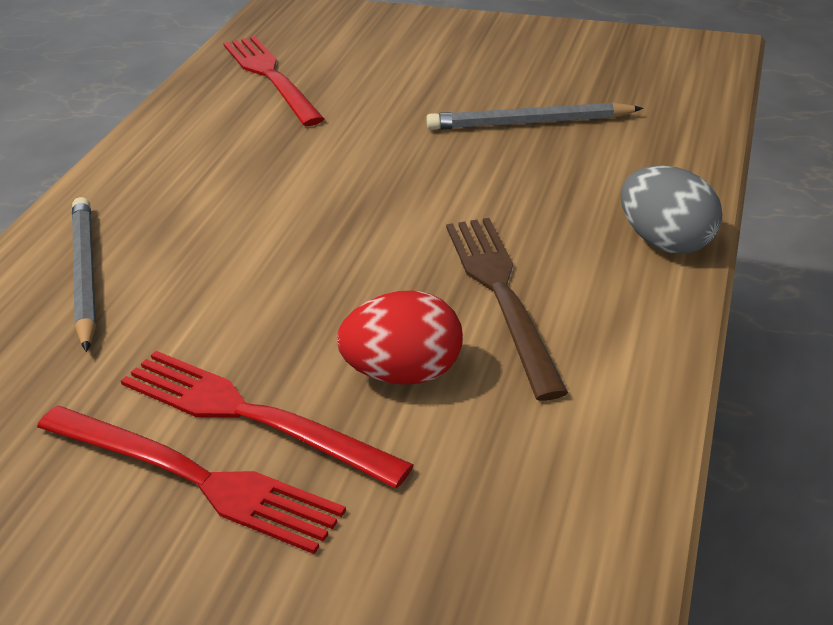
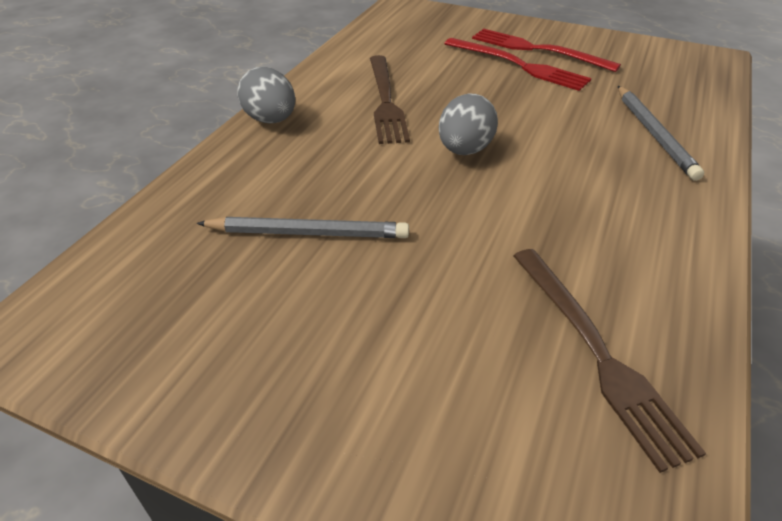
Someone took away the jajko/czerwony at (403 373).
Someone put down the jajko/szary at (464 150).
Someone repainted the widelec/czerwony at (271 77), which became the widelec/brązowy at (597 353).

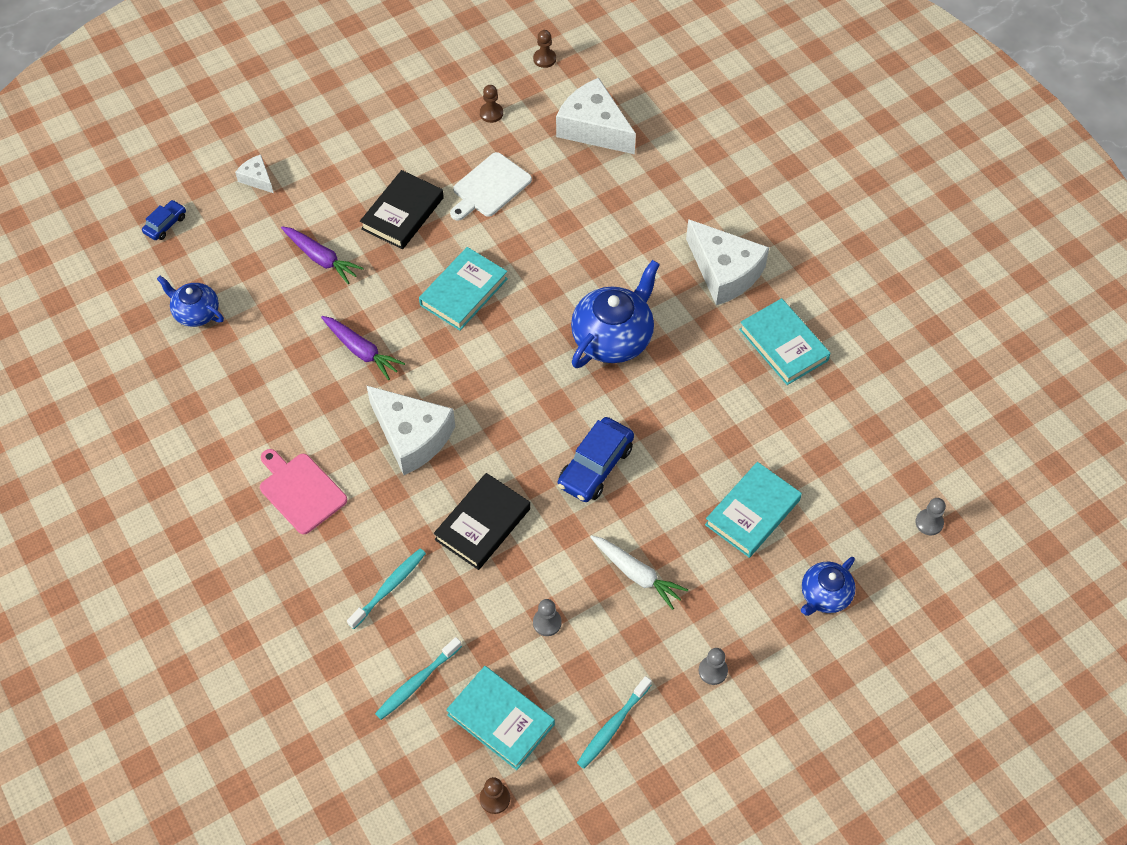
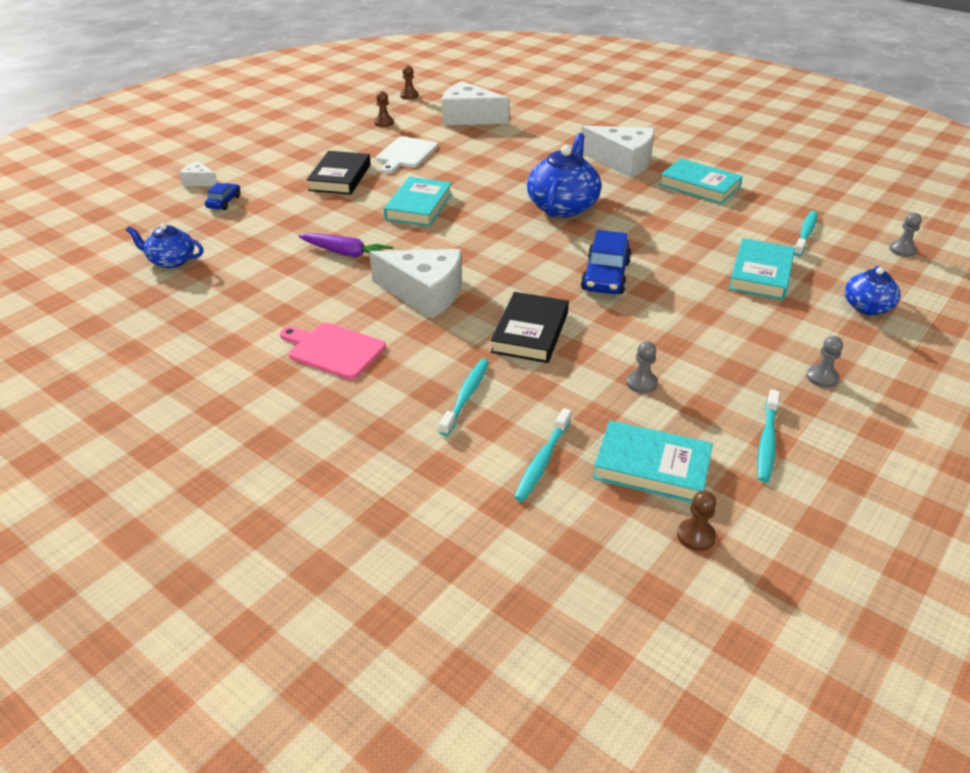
Someone took away the marchewka/fioletowy at (321 258).
Someone took away the marchewka/biały at (637 574).
Someone put down the szczoteczka do zębów/turkusowy at (805 234).
Someone carried the samochód/niebieski from (165 224) to (224 202).

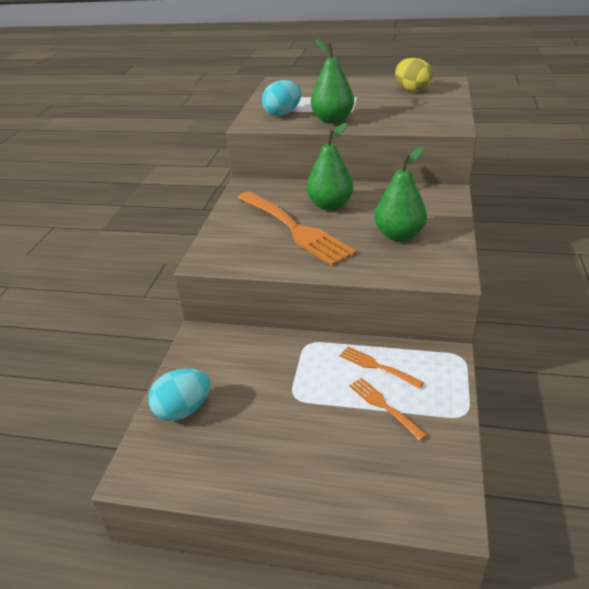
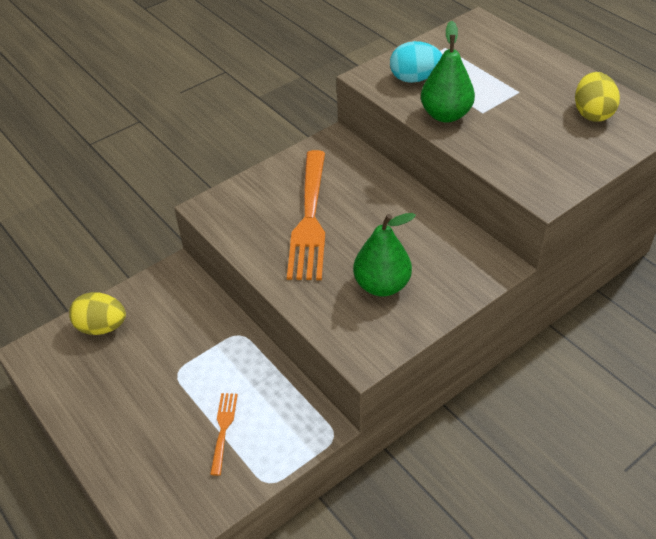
Someone took away the gruszka/zielony at (330 205).
Someone took away the widelec/pomarańczowy at (378 366).
Someone repainted the jajko/turkusowy at (183 409), which became the jajko/żółty at (102 327).

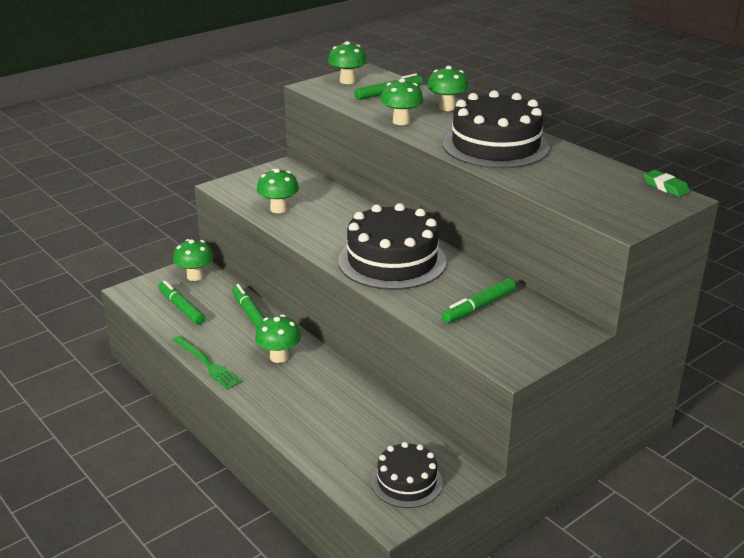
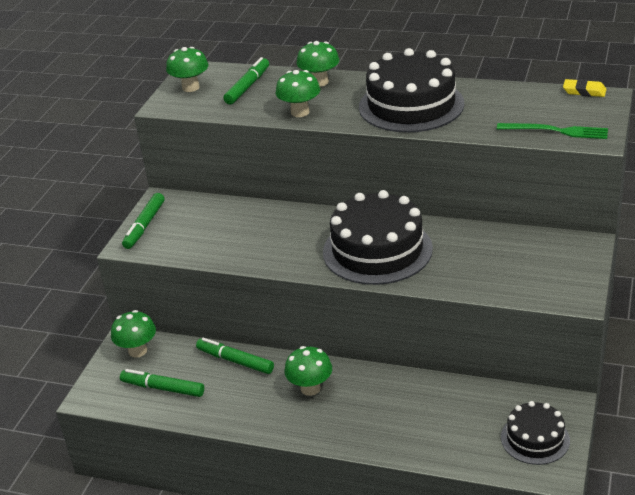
Someone took away the grzyb/zielony at (278 209).
Someone carried the widelec/zielony from (207 364) to (556 131).
Someone carried the flamaster/zielony from (479 307) to (144 226).
Someone repainted the gumka do mazania/zielony at (665 187), which became the gumka do mazania/żółty at (584 91).

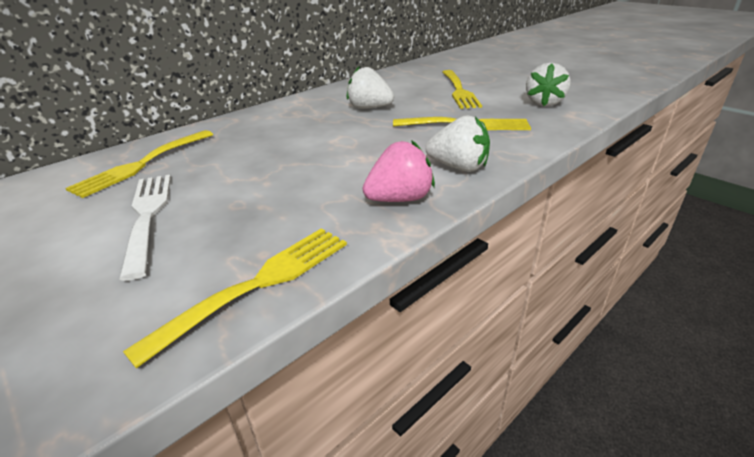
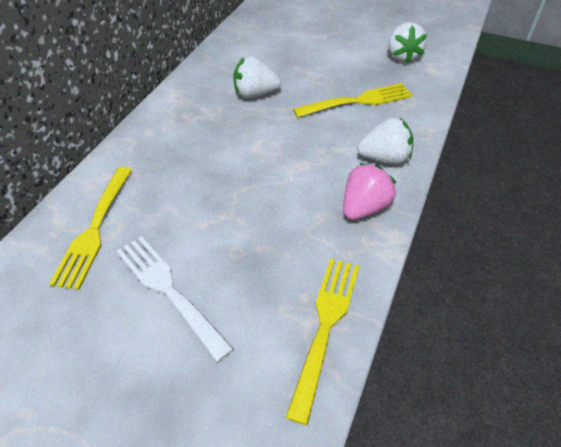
Someone took away the widelec/żółty at (458 90).

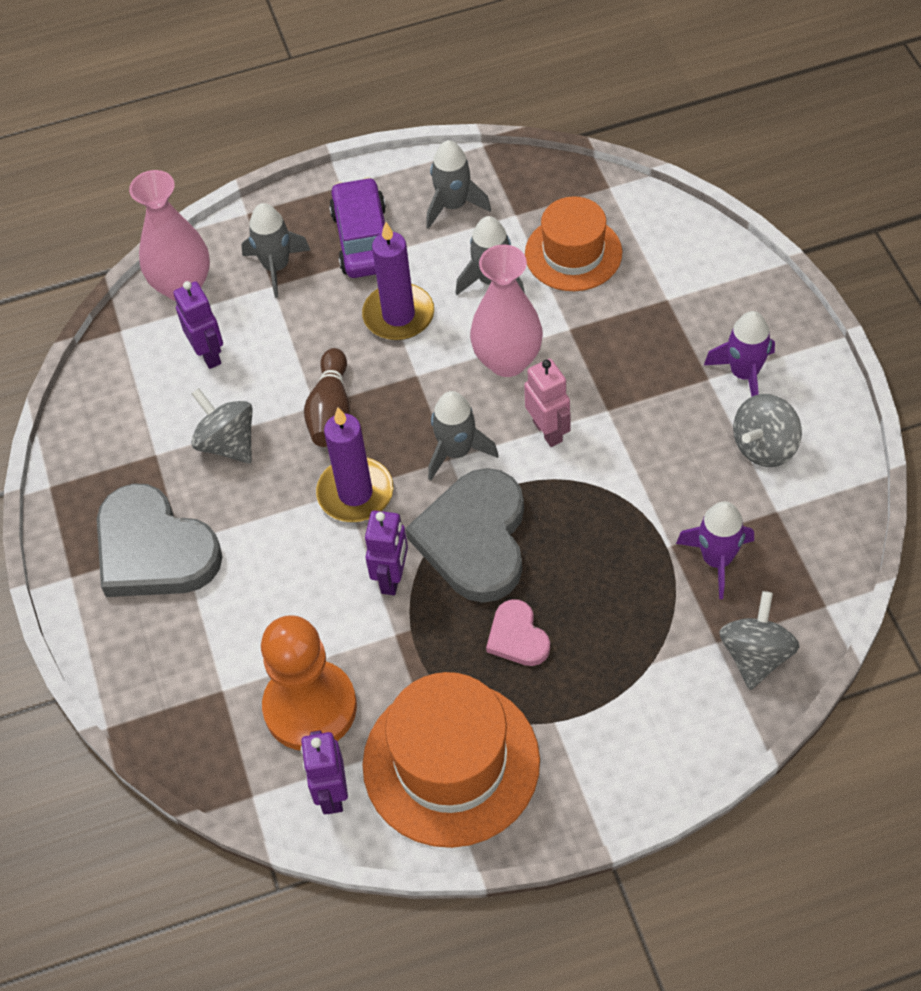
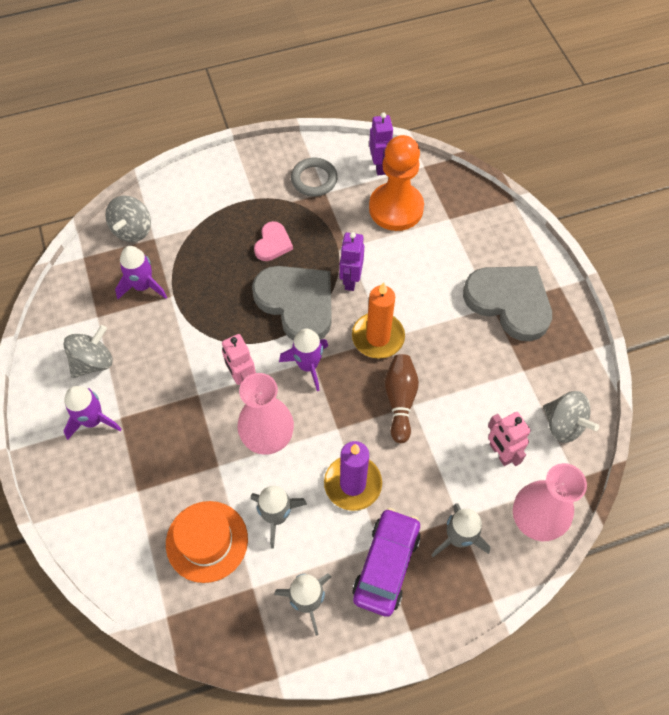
Someone carried the bączek/szary from (228 443) to (563 425).
Someone swapped the kapelusz/pomarańczowy at (451 762) for the pierścień/szary at (314 179).
Someone repainted the robot/fioletowy at (209 354), which became the robot/różowy at (500 453).
Someone repainted the świeca/fioletowy at (355 493), which became the świeca/pomarańczowy at (378 337).
Someone repainted the rakieta/szary at (456 451), which became the rakieta/fioletowy at (308 365).
Someone rotated the samochód/fioletowy at (363 239) by 150 degrees counterclockwise.
Someone rotated the serce/szary at (475 539) by 45 degrees counterclockwise.
Someone rotated the serce/różowy at (517 637) by 45 degrees clockwise.

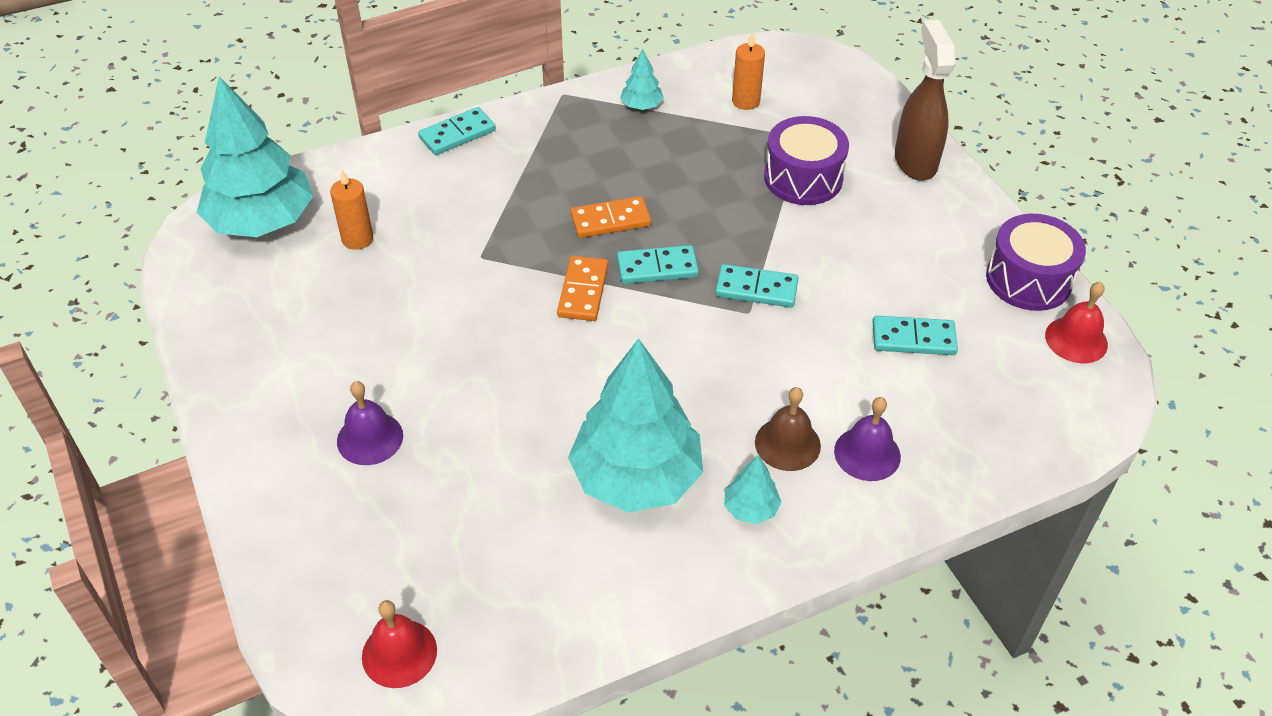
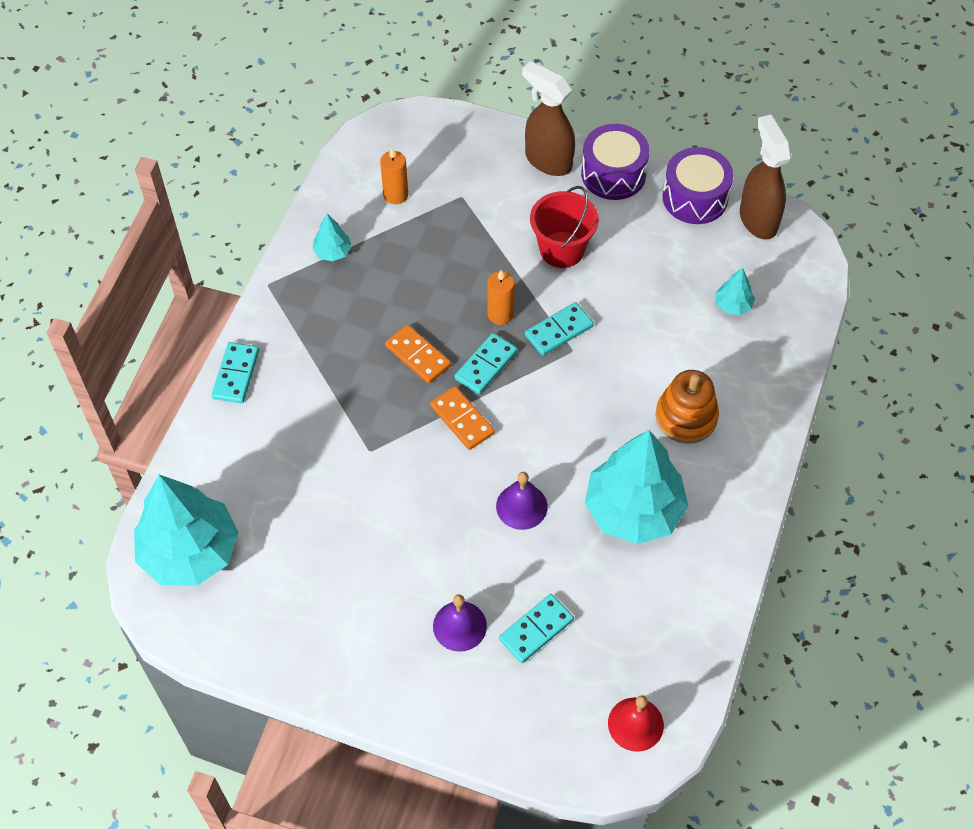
Someone put down the wiadro/czerwony at (562 249).
Someone carried the świeca/pomarańczowy from (357 239) to (500 314).
Someone carried the drzewko/turkusowy from (750 508) to (733 305).
Someone carried the bęben/fioletowy from (803 178) to (613 174).
Someone carried the dzwonek/fioletowy from (867 453) to (521 506).
Someone carried the kostka domina/turkusowy from (913 338) to (536 629).
Someone swapped the dzwonek/brązowy at (787 444) for the zabawka nakładanka/pomarańczowy at (686 417).
Someone swapped the dzwonek/czerwony at (1076 340) for the spryskiwacz/brązowy at (757 219).
Someone rotated the kostka domina/pomarańczowy at (610 220) by 75 degrees counterclockwise.

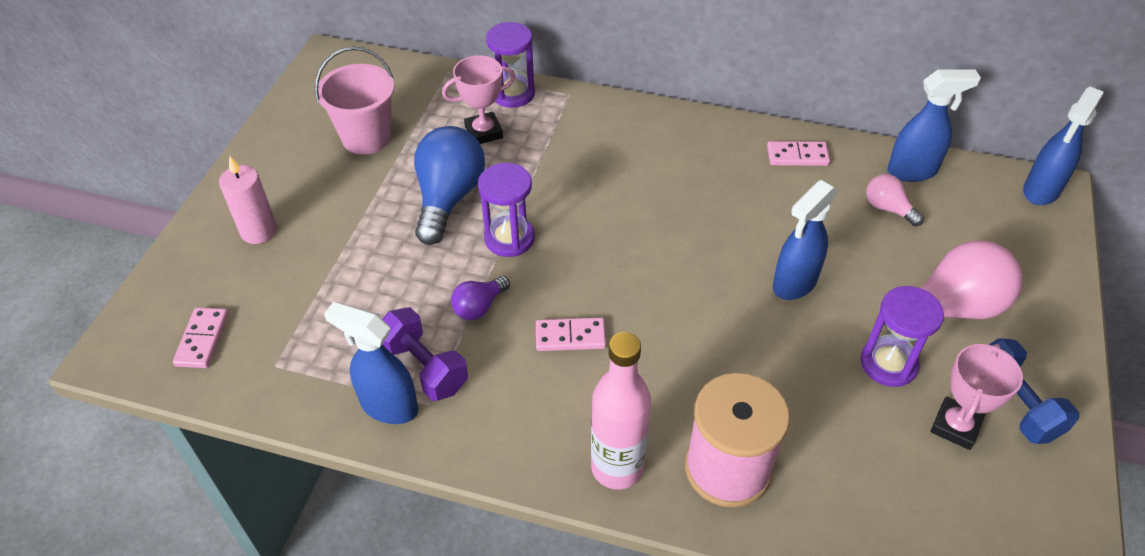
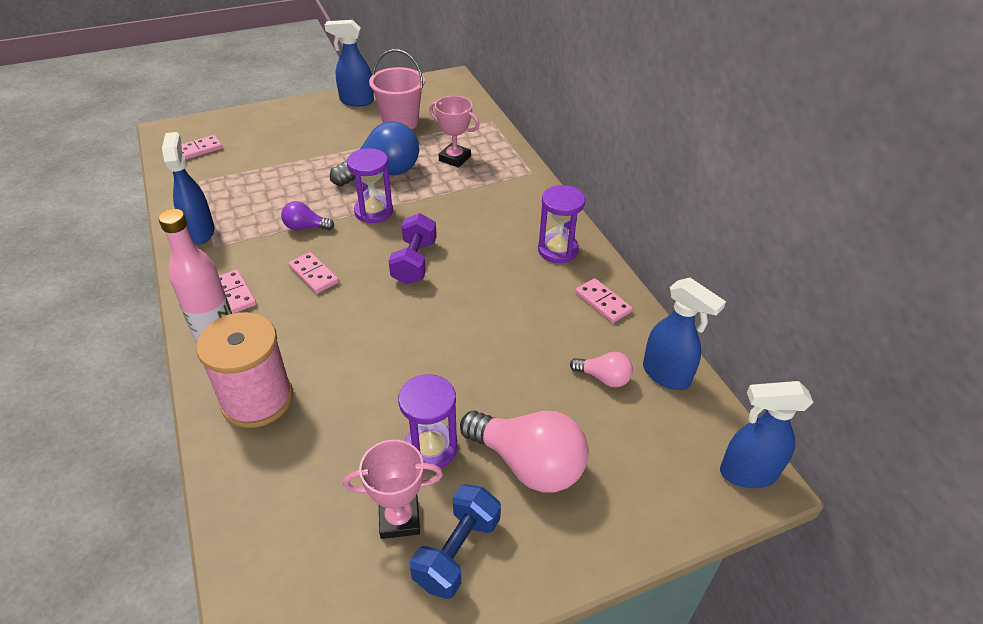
Someone took away the świeca/różowy at (258 231).
Someone put down the kostka domina/różowy at (235 294).
Someone carried the hantel/fioletowy from (424 367) to (414 262).
Someone carried the klepsydra/fioletowy from (513 94) to (558 250).
Someone carried the spryskiwacz/niebieski from (794 283) to (356 101).
Someone rotated the żarówka/różowy at (888 208) by 105 degrees clockwise.

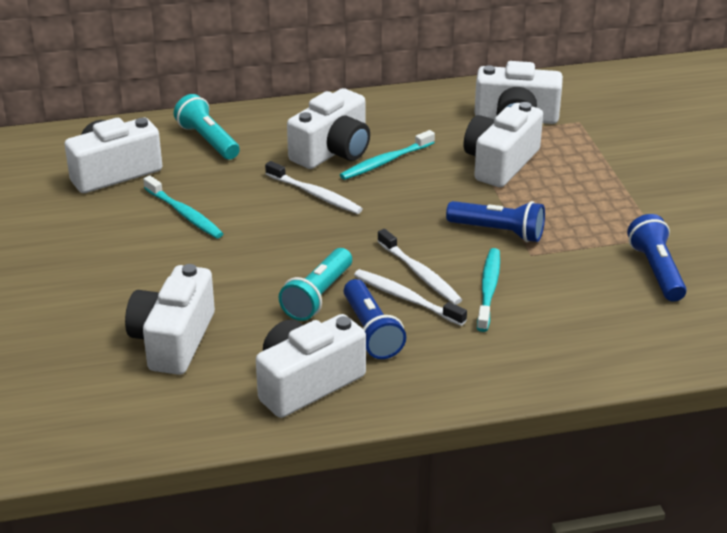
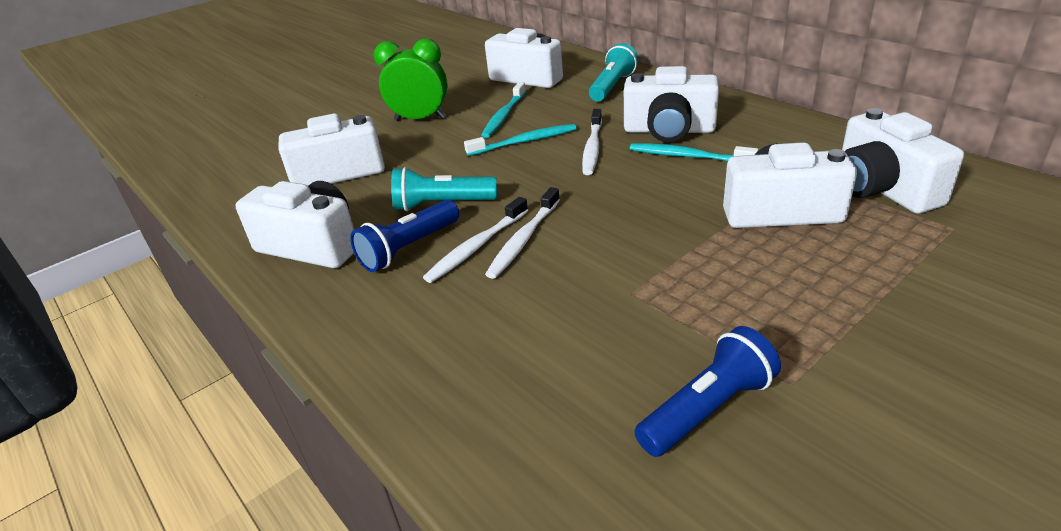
Someone took away the latarka/niebieski at (498 232).
Someone put down the budzik/zielony at (420 119).
Someone carried the szczoteczka do zębów/turkusowy from (488 289) to (524 142).
Someone rotated the szczoteczka do zębów/biały at (406 298) by 150 degrees counterclockwise.

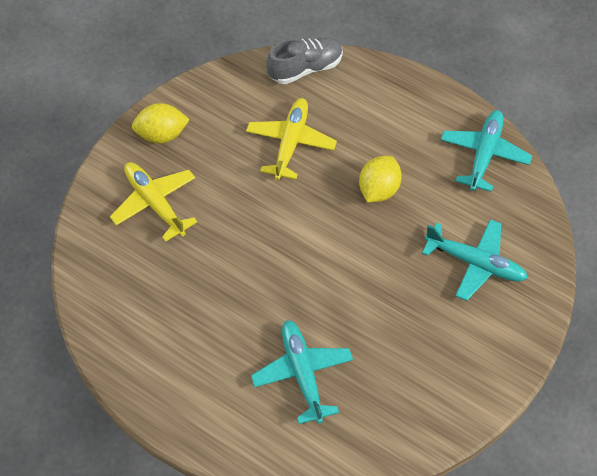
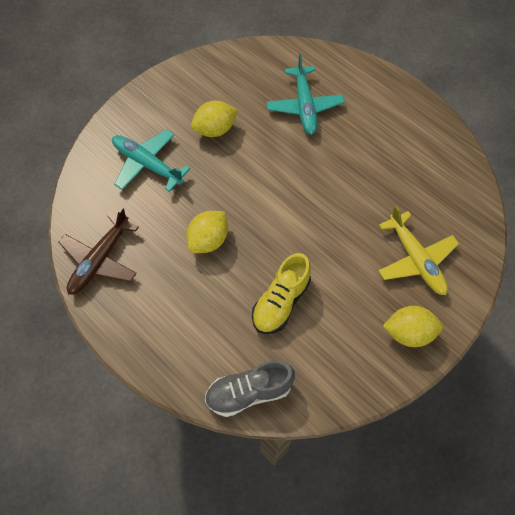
Someone put down the cytryna/żółty at (215 129).
Someone swapped the samolot/żółty at (290 143) for the but/żółty at (281 302).
Someone repainted the samolot/turkusowy at (484 155), which became the samolot/brązowy at (100 259).

